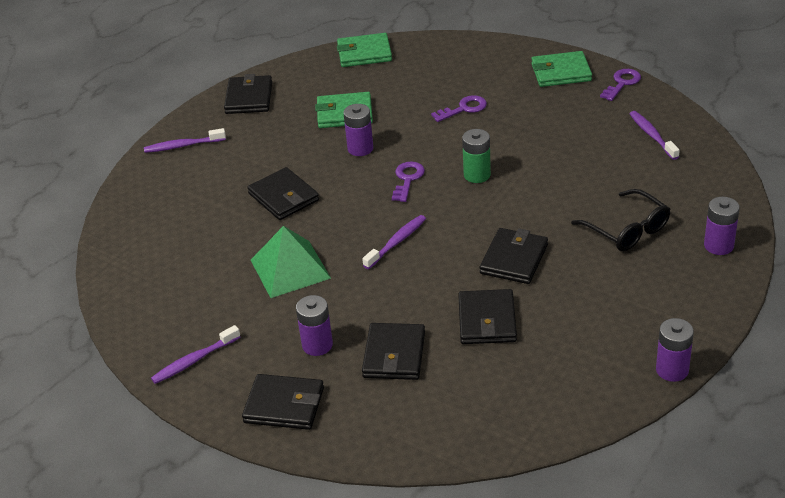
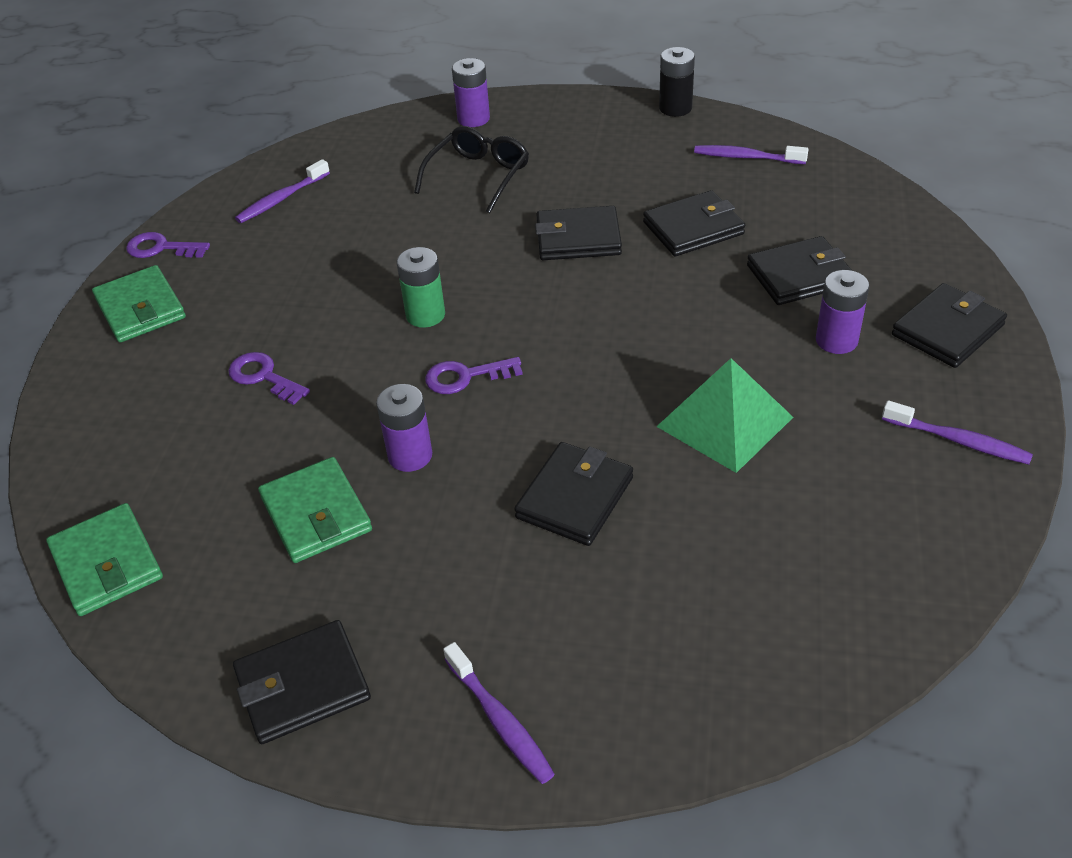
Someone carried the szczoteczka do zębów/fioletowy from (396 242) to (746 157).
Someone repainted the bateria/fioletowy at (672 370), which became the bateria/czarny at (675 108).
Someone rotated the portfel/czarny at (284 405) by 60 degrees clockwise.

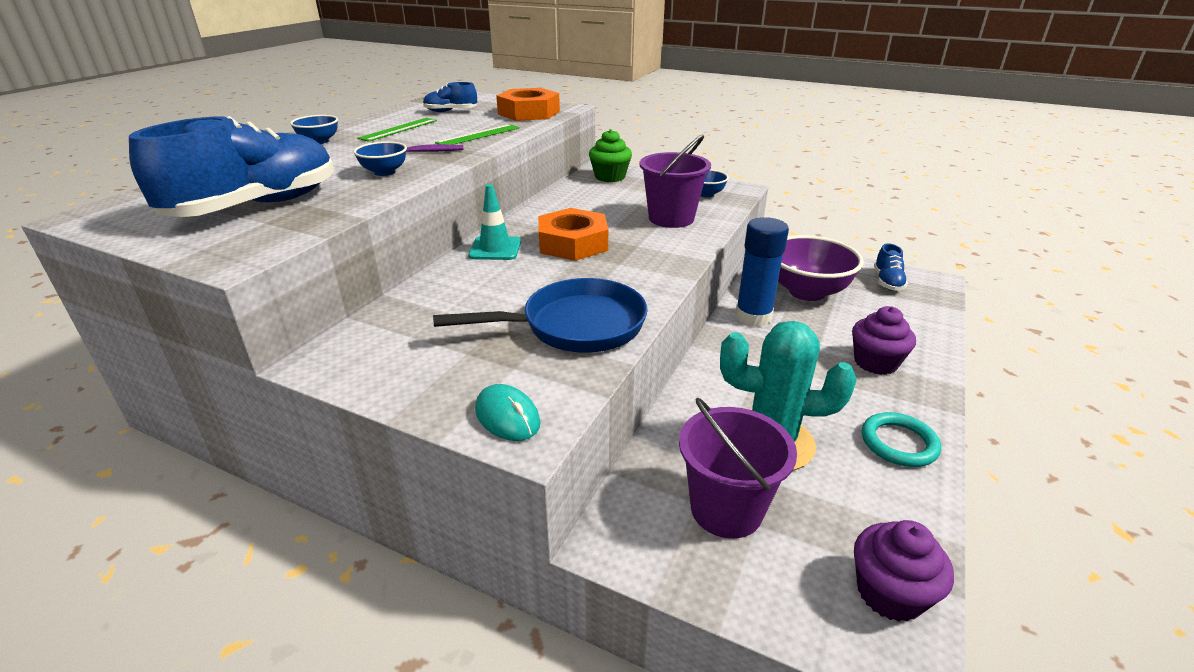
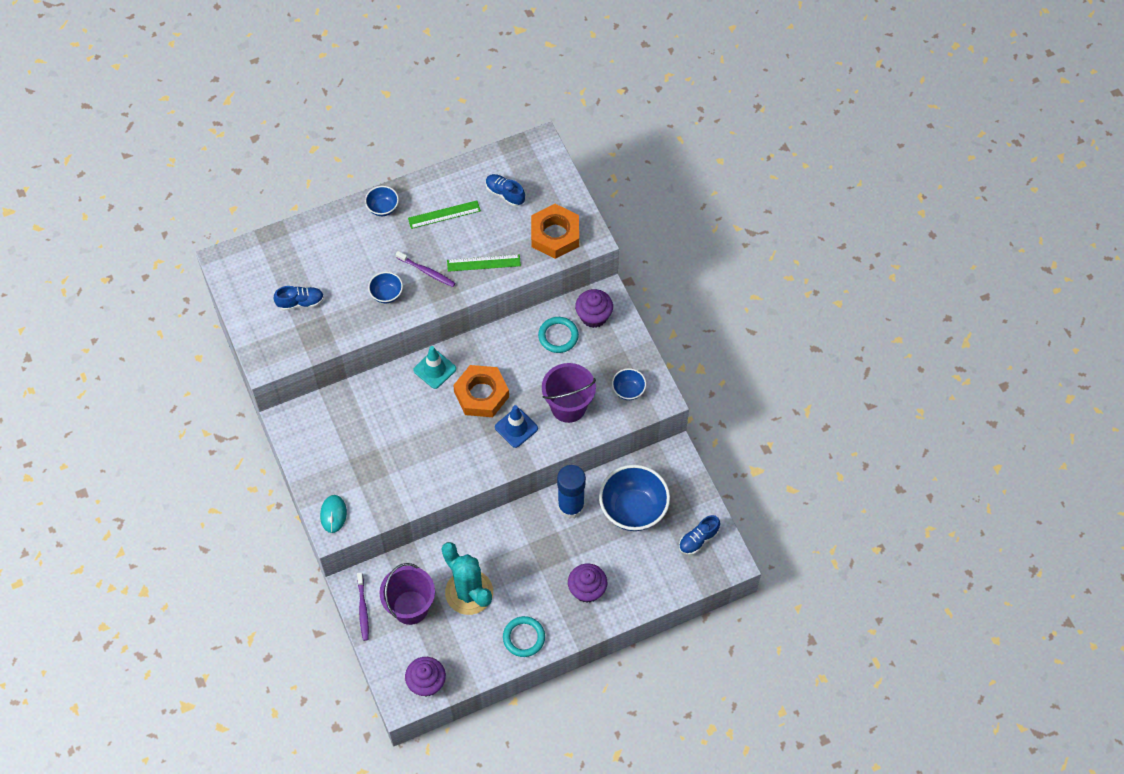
Someone took away the patelnia/niebieski at (575 326).
Someone put down the szczoteczka do zębów/fioletowy at (363 609).
Someone put down the pachołek/niebieski at (516 428).
Someone put down the pierścień/turkusowy at (558 336).
Someone repainted the muffinka/zielony at (610 177), which became the muffinka/fioletowy at (593 316).
Someone repainted the miska/fioletowy at (807 292), which became the miska/niebieski at (633 509).
Someone scaled the but/niebieski at (256 206) by 0.46.

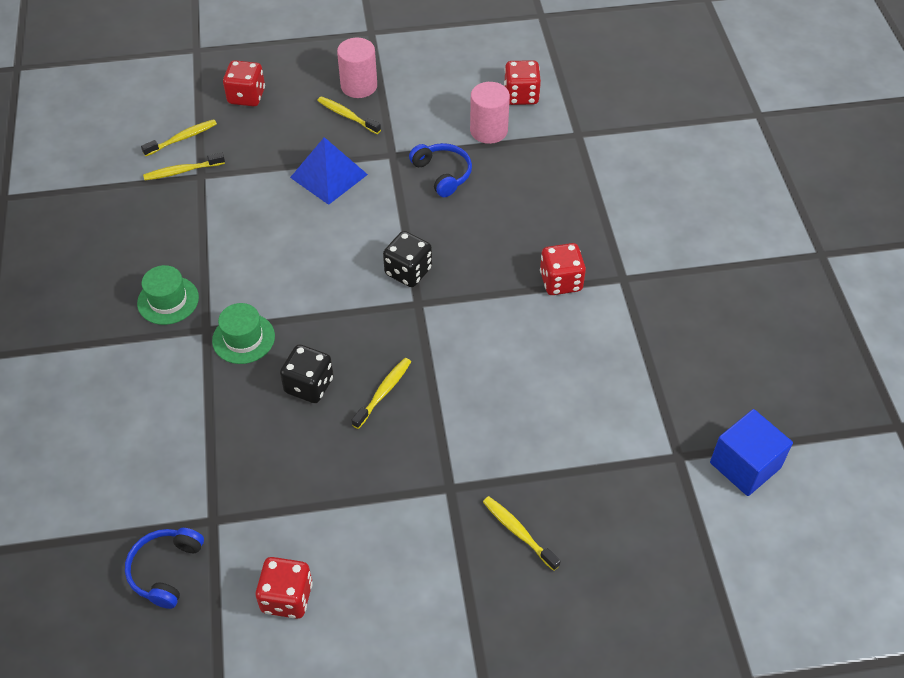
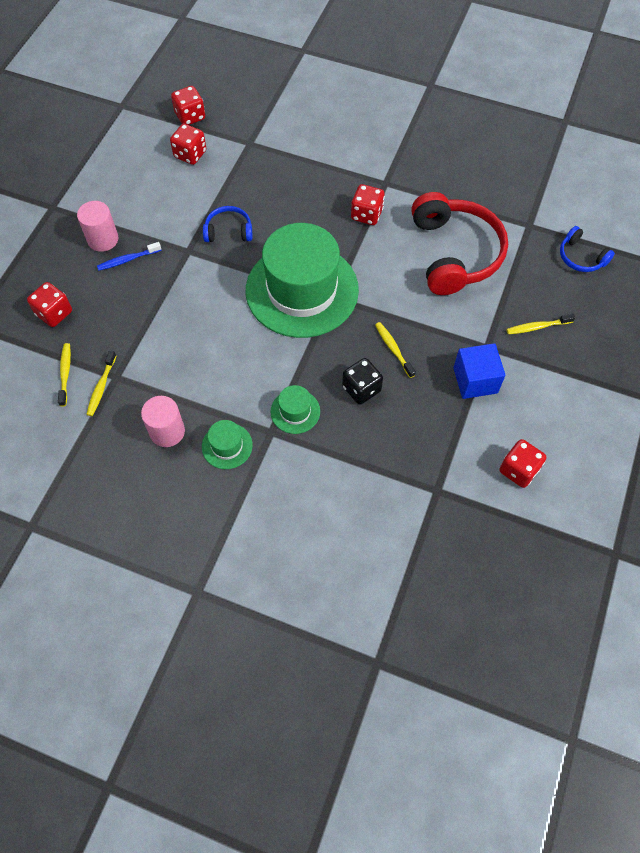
Someone took away the piramida/niebieski at (328 176).
Someone put down the kostka do gry/czerwony at (190 116).
Someone put down the słuchawki/czerwony at (455 253).
Someone carried the słuchawki/niebieski from (165 570) to (581 257).
Someone carried the walec/różowy from (488 130) to (167 431).
Someone carried the sześcian/niebieski from (745 465) to (475 380).
Someone swapped the kostka do gry/czarny at (408 271) for the kapelusz/zielony at (302 290).
Someone repainted the szczoteczka do zębów/żółty at (347 116), which became the szczoteczka do zębów/niebieski at (128 260).

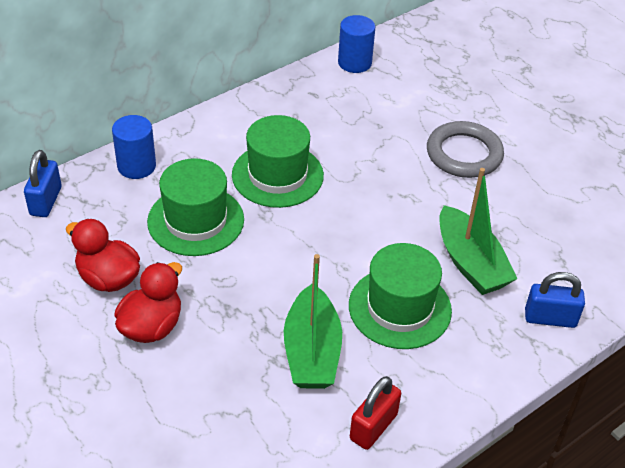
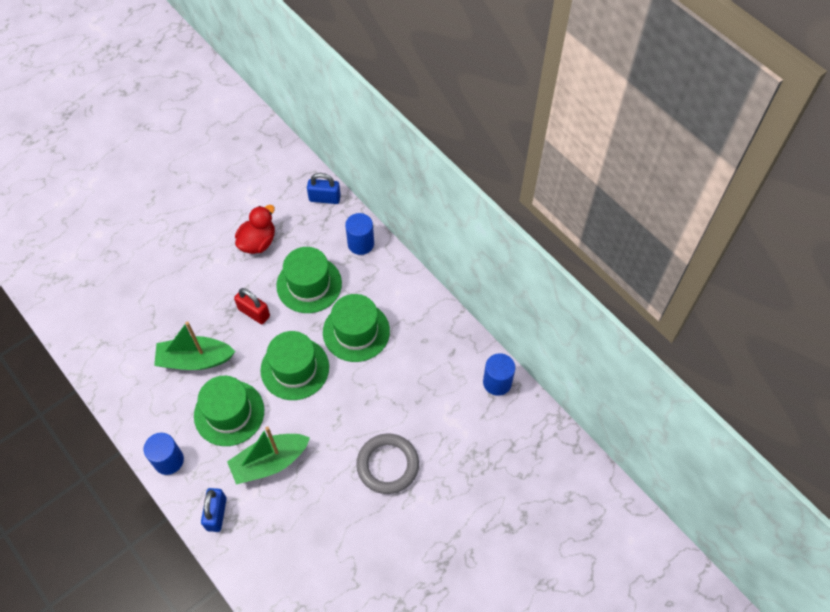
Someone took away the kaczka/czerwony at (151 326).
Someone put down the walec/niebieski at (168 460).
Someone put down the kapelusz/zielony at (295 368).
Someone carried the kłódka/czerwony from (373 427) to (254 312).

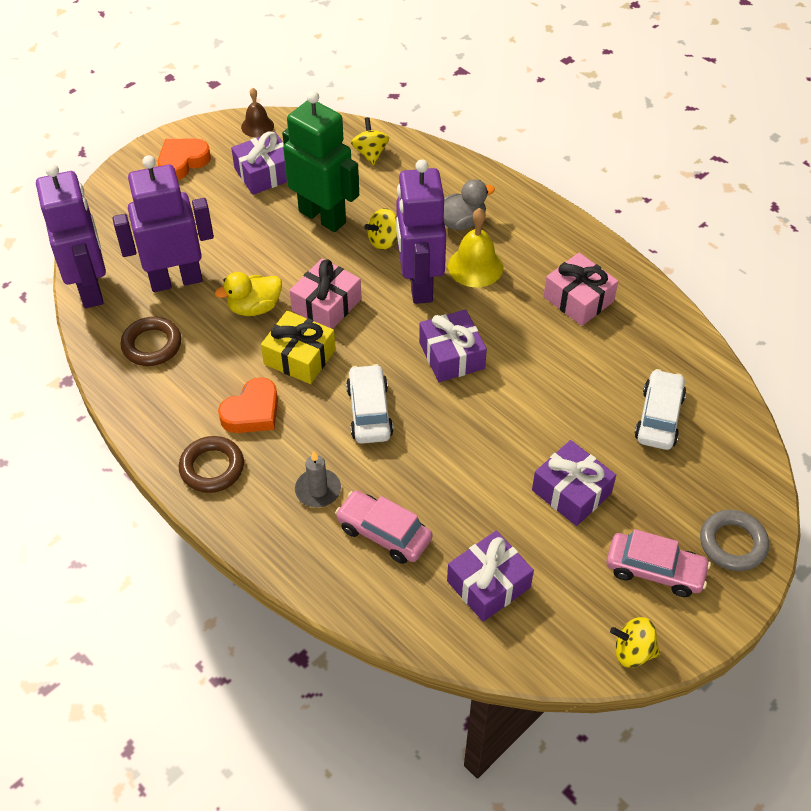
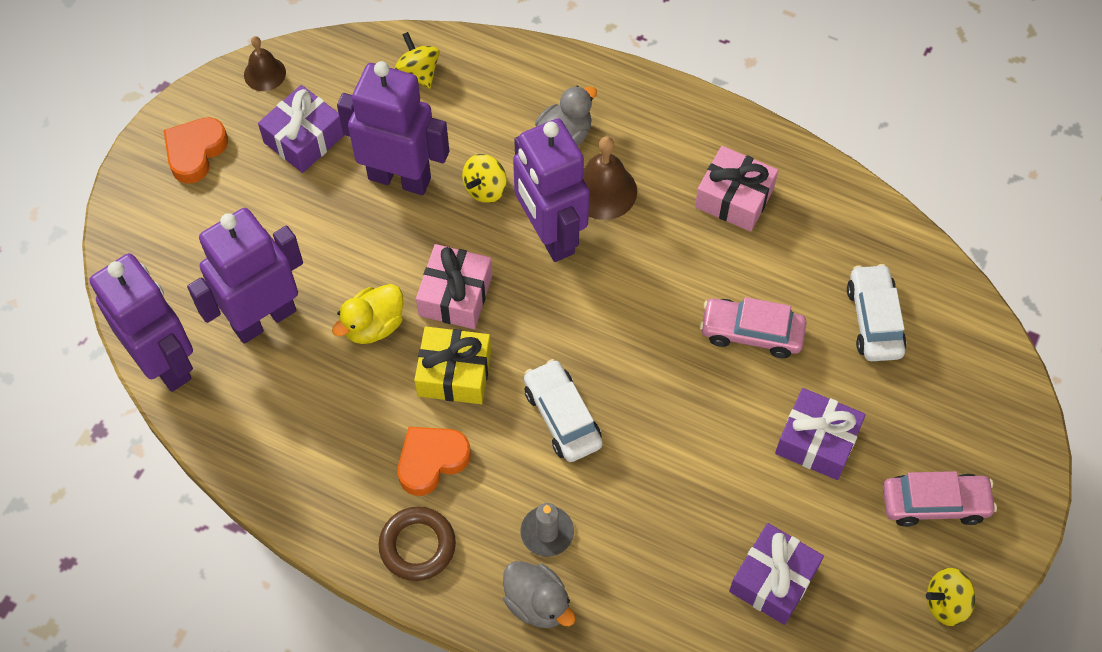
Someone took away the pierścień/brązowy at (152 345).
Someone took away the prezent/fioletowy at (451 355).
Someone took away the pierścień/szary at (732 543).
Someone put down the kaczka/szary at (537 603).
Someone carried the samochód/różowy from (384 533) to (751 333).
Someone repainted the robot/zielony at (323 217), which became the robot/fioletowy at (400 178).
Someone repainted the dzwonek/żółty at (475 266), which became the dzwonek/brązowy at (603 191).
Someone rotated the serce/pomarańczowy at (252 412) by 150 degrees counterclockwise.

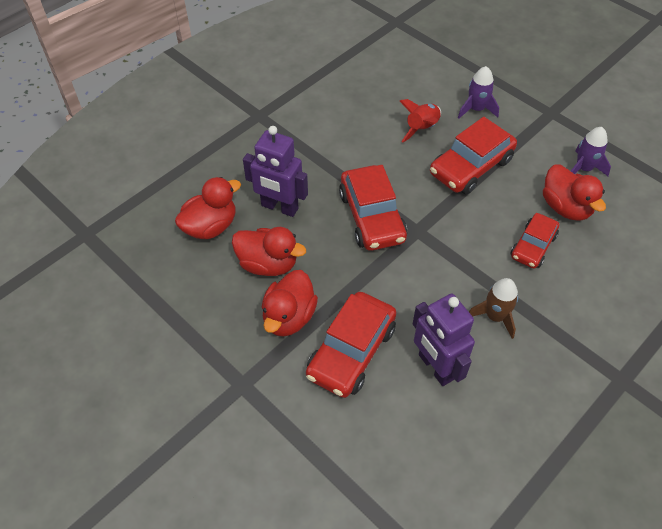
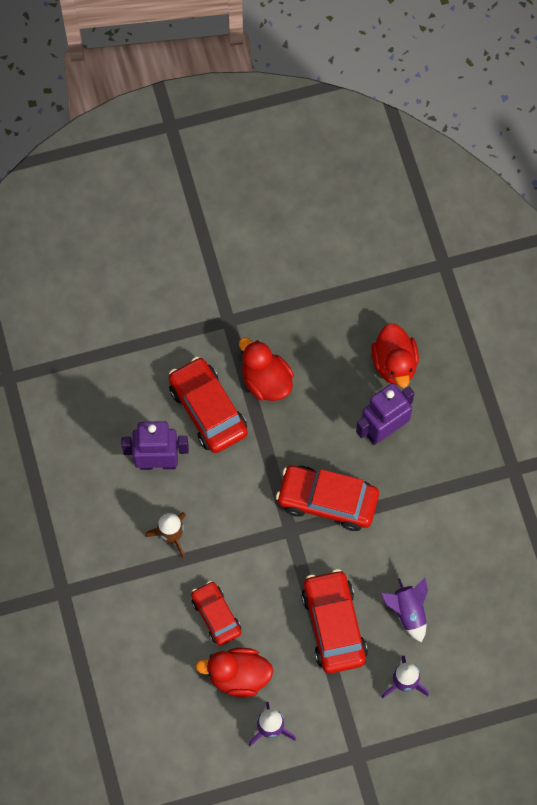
Someone took away the kaczka/czerwony at (268 264).
Someone repainted the rakieta/czerwony at (422 129), which became the rakieta/fioletowy at (408 612).

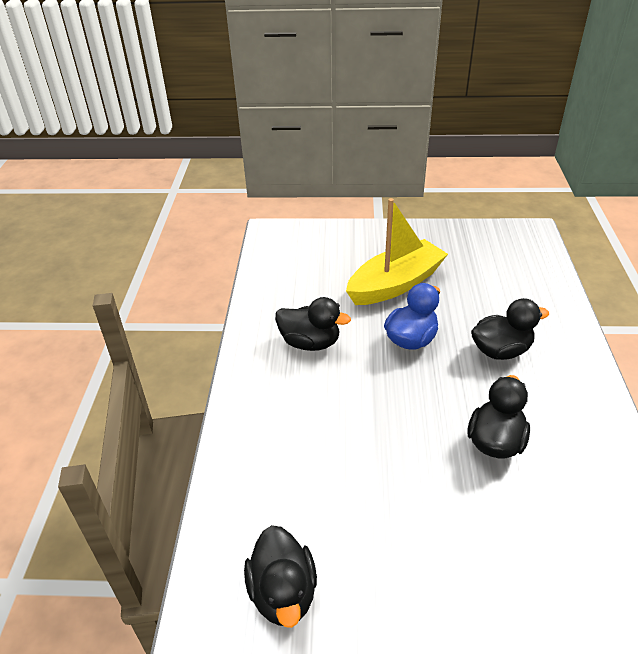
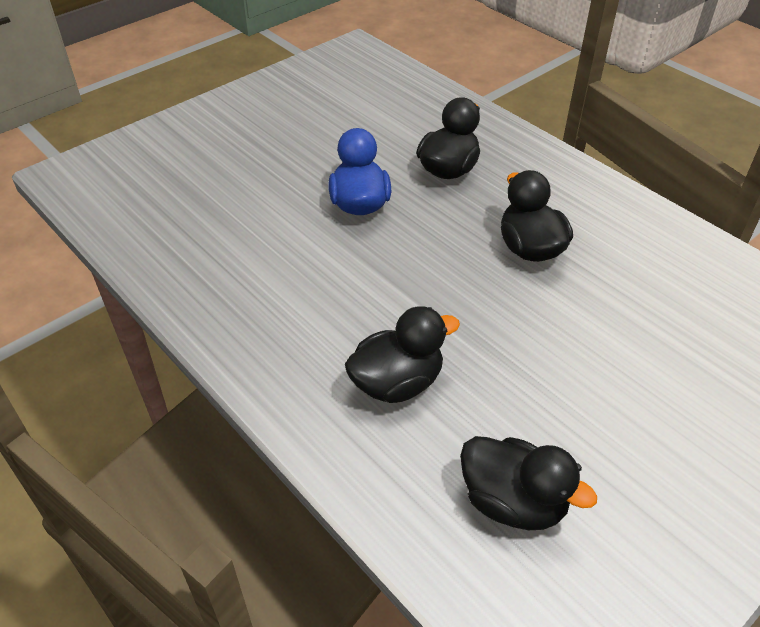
Someone took away the łódka/żółty at (395 284).
Someone carried the kaczka/czarny from (310 343) to (397 383).

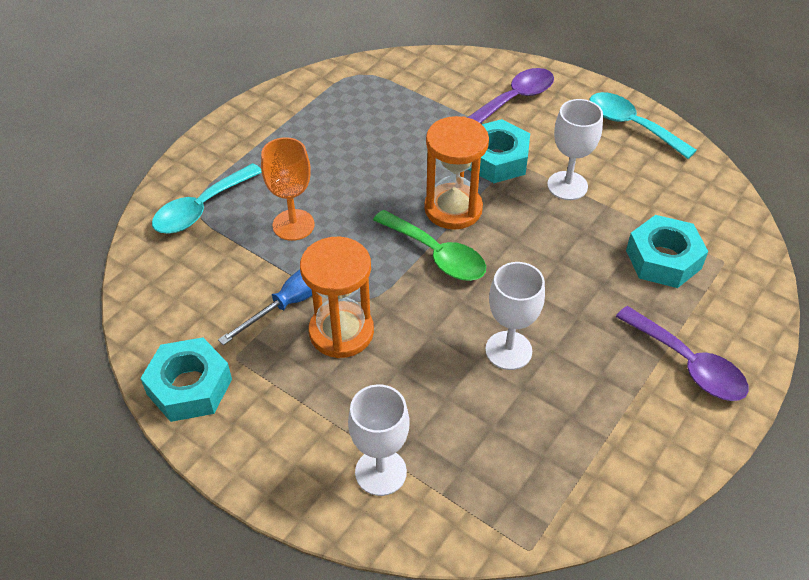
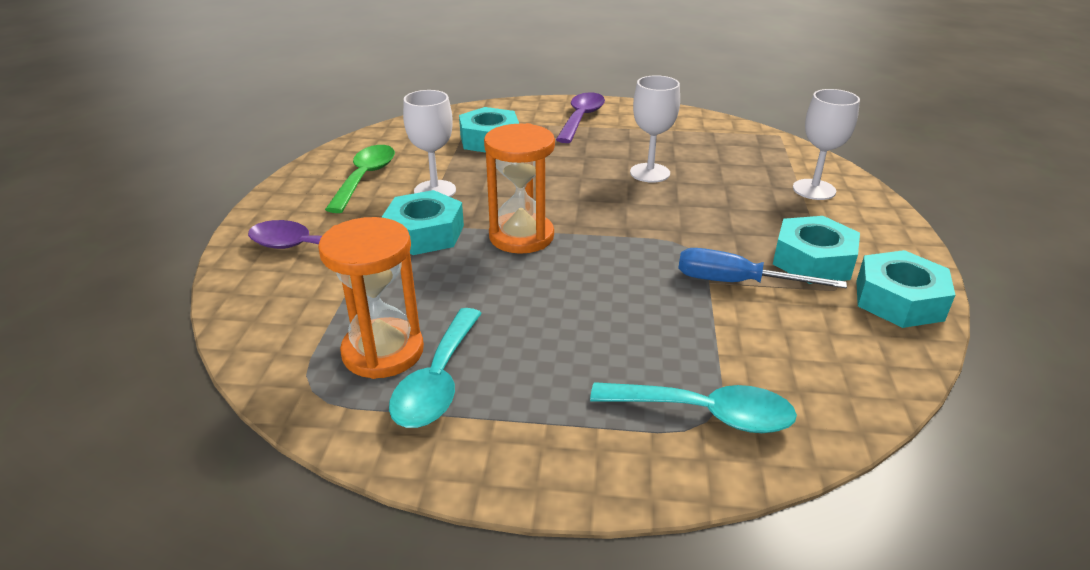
Someone took away the kielich/pomarańczowy at (293 225).
Someone put down the nakrętka/turkusowy at (813 260).
Someone carried the klepsydra/pomarańczowy from (341 332) to (383 351).
Someone carried the łyżka/zielony from (437 255) to (365 178).
Someone carried the łyżka/turkusowy from (631 125) to (437 381).

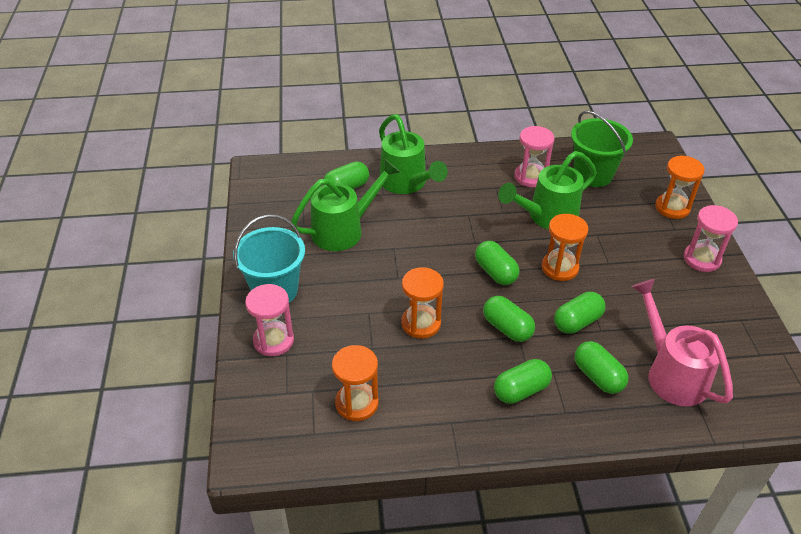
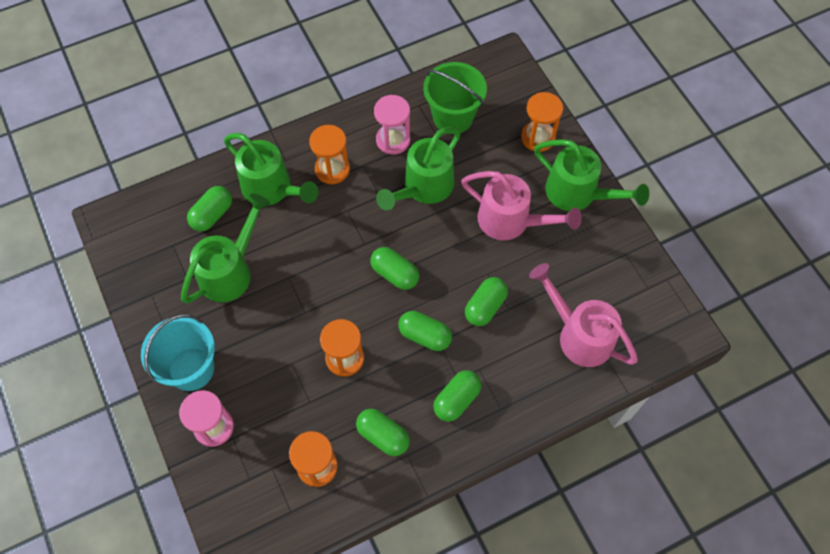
Someone put down the konewka/różowy at (511 221).
Someone carried the klepsydra/pomarańczowy from (559 268) to (332 169).
Someone carried the kapsułka/zielony from (598 376) to (383 436).
Someone swapped the klepsydra/różowy at (702 259) for the konewka/zielony at (578 194).

